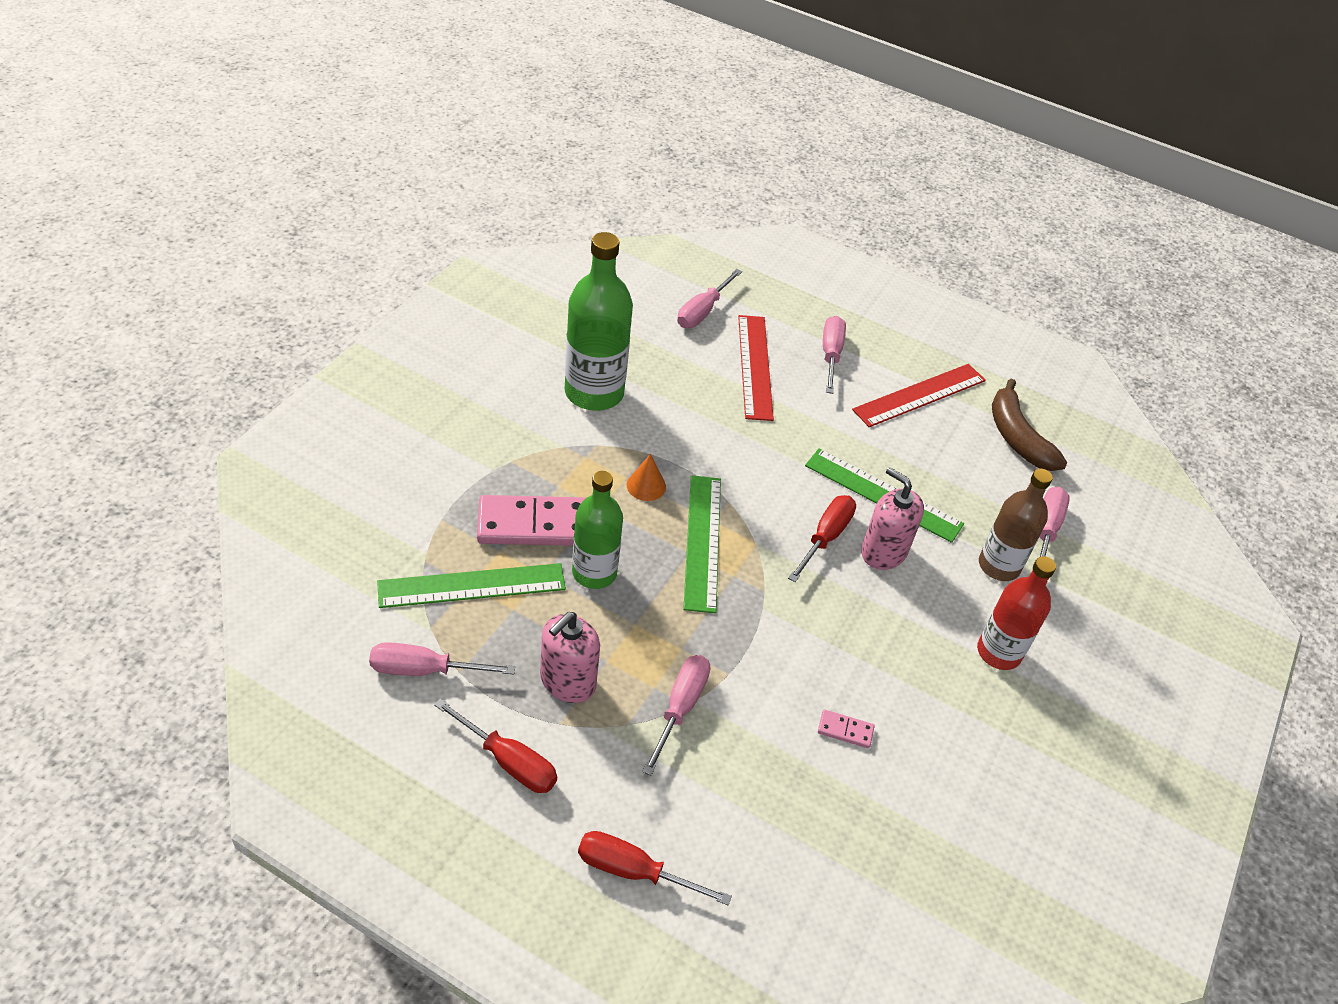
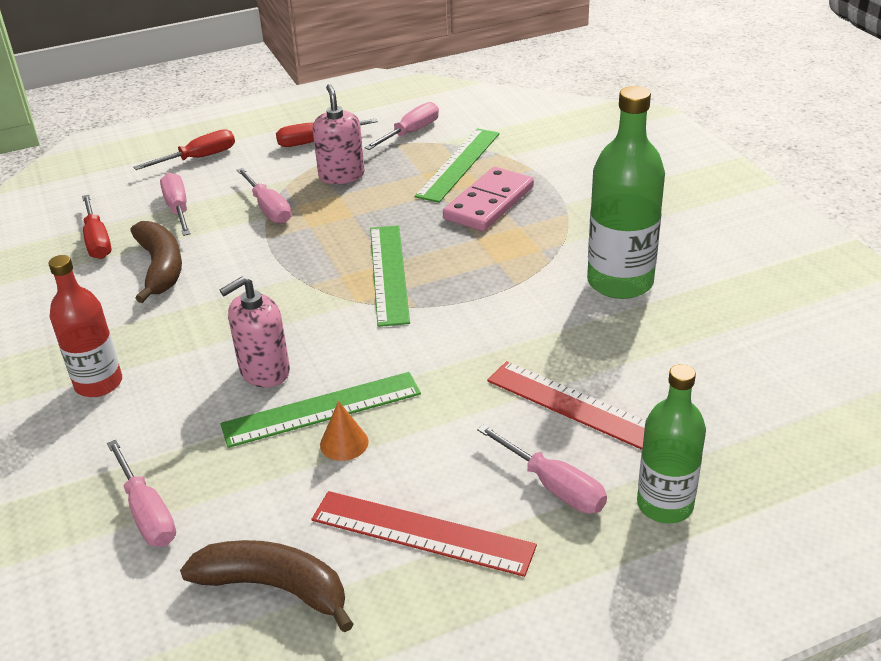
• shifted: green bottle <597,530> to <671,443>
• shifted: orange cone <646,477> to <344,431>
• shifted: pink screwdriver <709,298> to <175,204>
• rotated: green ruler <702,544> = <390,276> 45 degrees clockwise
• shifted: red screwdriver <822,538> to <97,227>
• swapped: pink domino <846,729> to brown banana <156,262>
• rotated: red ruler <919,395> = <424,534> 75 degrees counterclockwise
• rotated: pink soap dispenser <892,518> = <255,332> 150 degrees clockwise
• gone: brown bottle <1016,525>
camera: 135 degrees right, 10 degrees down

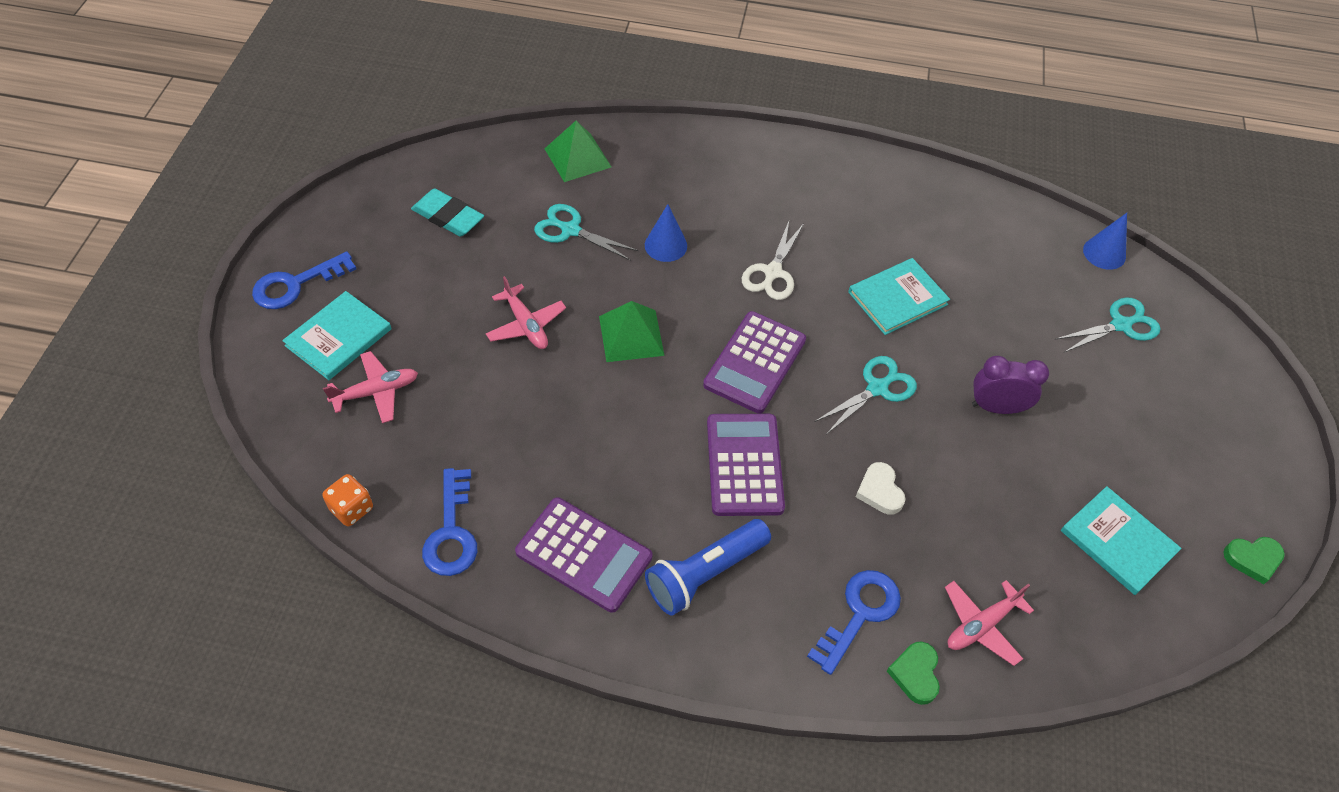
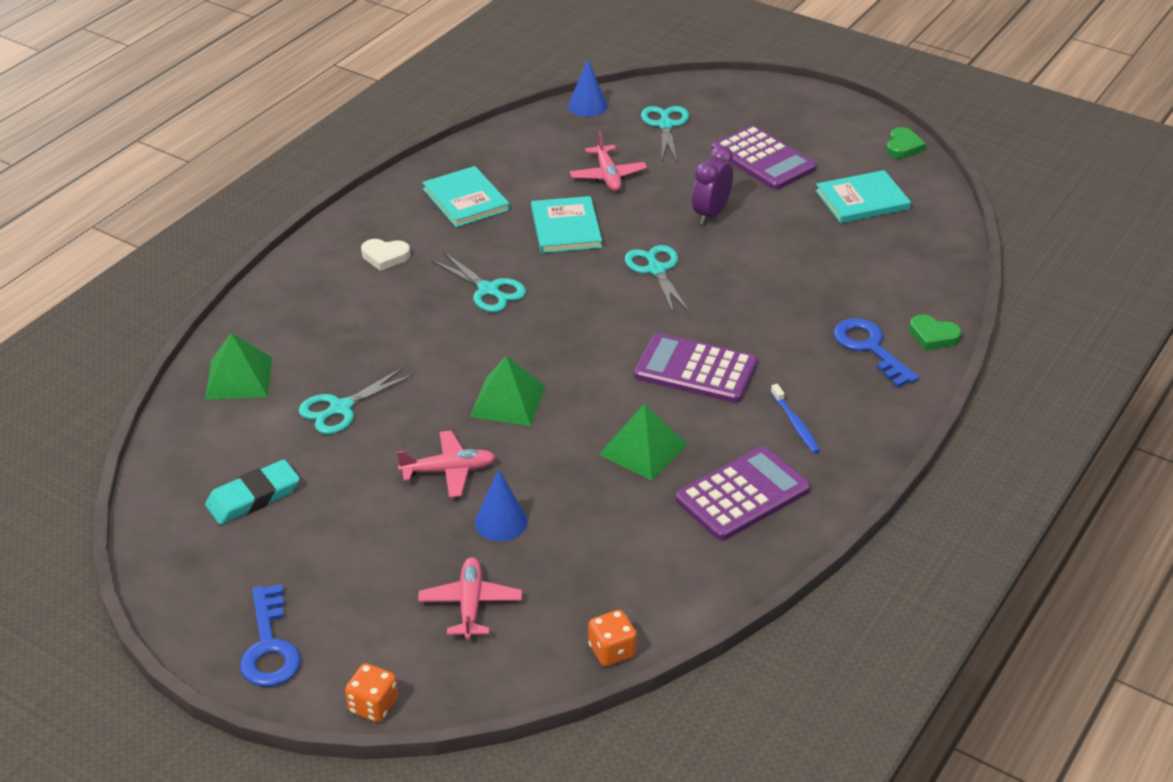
• shifted: turquoise book <337,335> to <466,196>
• gone: blue key <449,522>
• shifted: blue cone <666,233> to <501,505>
• swapped: blue flashlight <708,567> to blue toothbrush <795,418>
• shifted: purple calculator <754,362> to <764,157>
• repainted: white scissors <773,260> to turquoise scissors <478,282>
• shifted: white heart <880,488> to <385,255>
• shifted: pink plane <989,623> to <608,161>
• new: orange dice <371,692>
• new: green pyramid <643,442>
camera: 65 degrees left, 15 degrees down

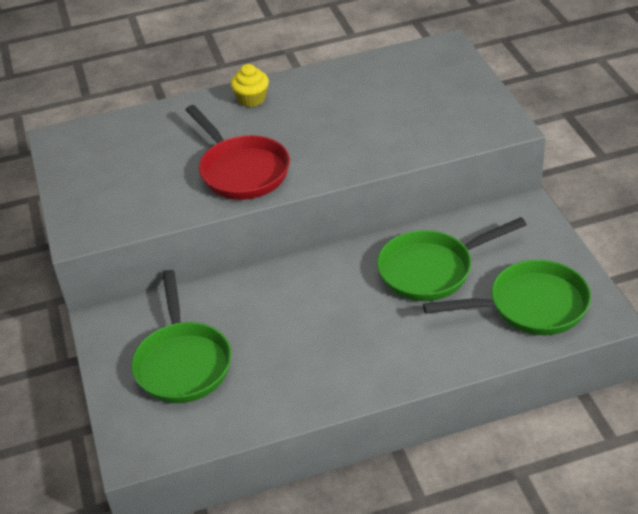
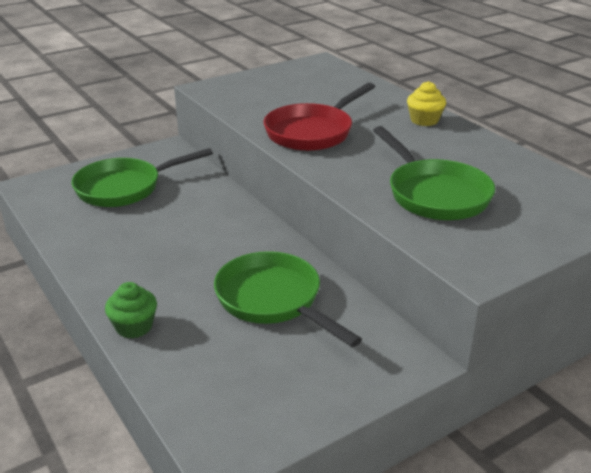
• shifted: green pan <507,297> to <434,173>
• new: green cupcake <131,310>
camera: 70 degrees right, 10 degrees down

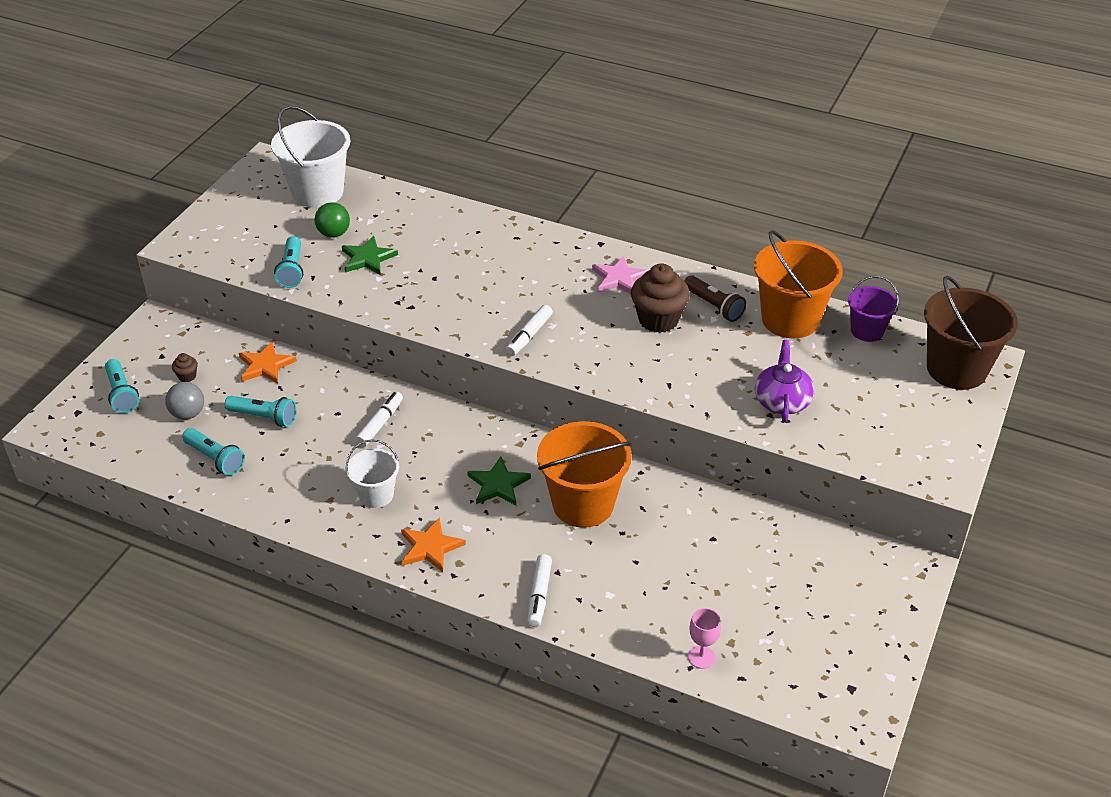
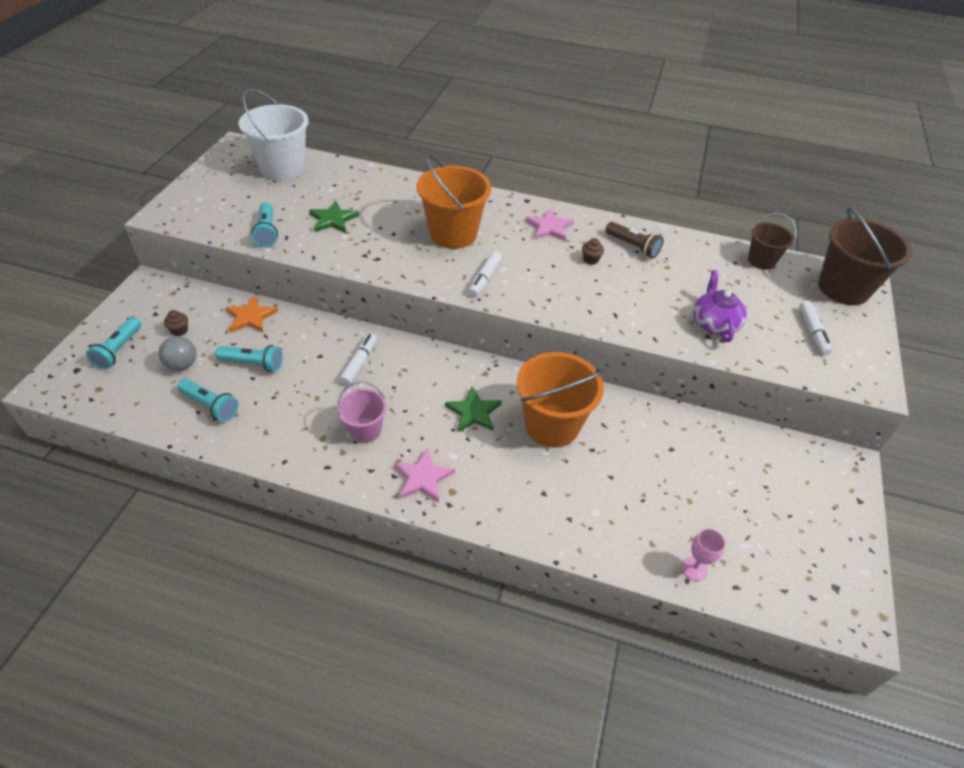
• rotated: turquoise flashlight <122,386> = <113,343> 45 degrees clockwise
• gone: green ball <332,220>
• repainted: white bucket <372,473> to pink bucket <362,412>
• repainted: orange star <433,544> to pink star <424,475>
• shifted: white marker <539,590> to <816,328>
• scaled: brown cupcake <660,298> = <593,251> x0.44
• shifted: orange bucket <798,284> to <454,201>
• repainted: purple bucket <873,309> to brown bucket <772,241>
camera: 10 degrees left, 5 degrees up

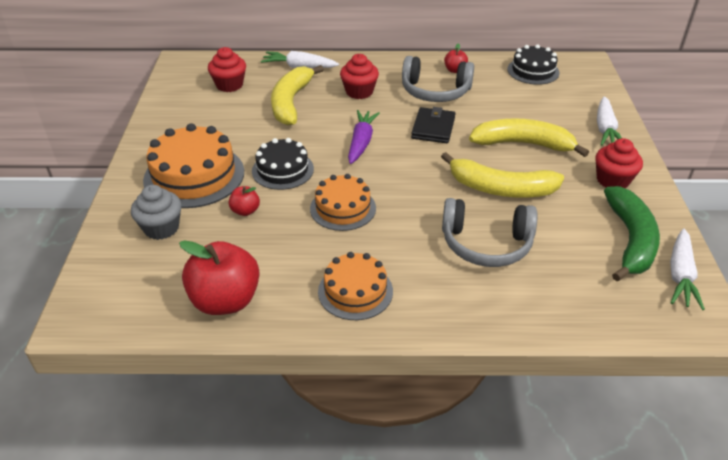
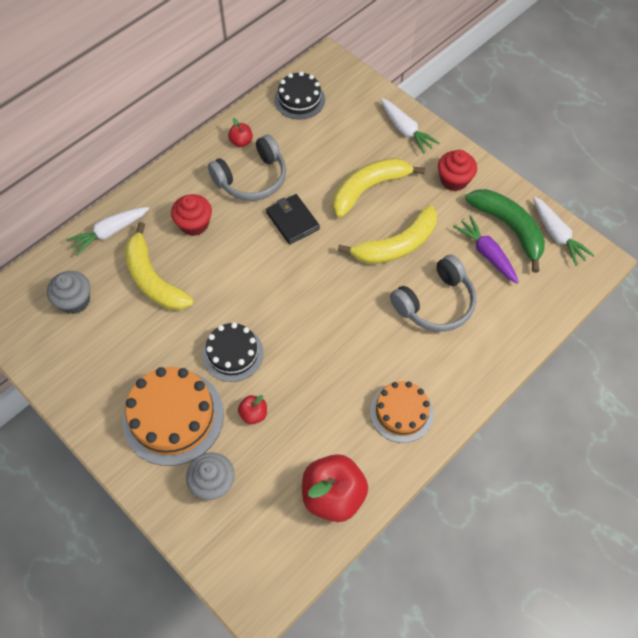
• repainted: red cupcake <227,69> to grey cupcake <68,292>
• gone: orange cake <343,202>
• shifted: purple carrot <364,137> to <486,250>
camera: 45 degrees left, 20 degrees up

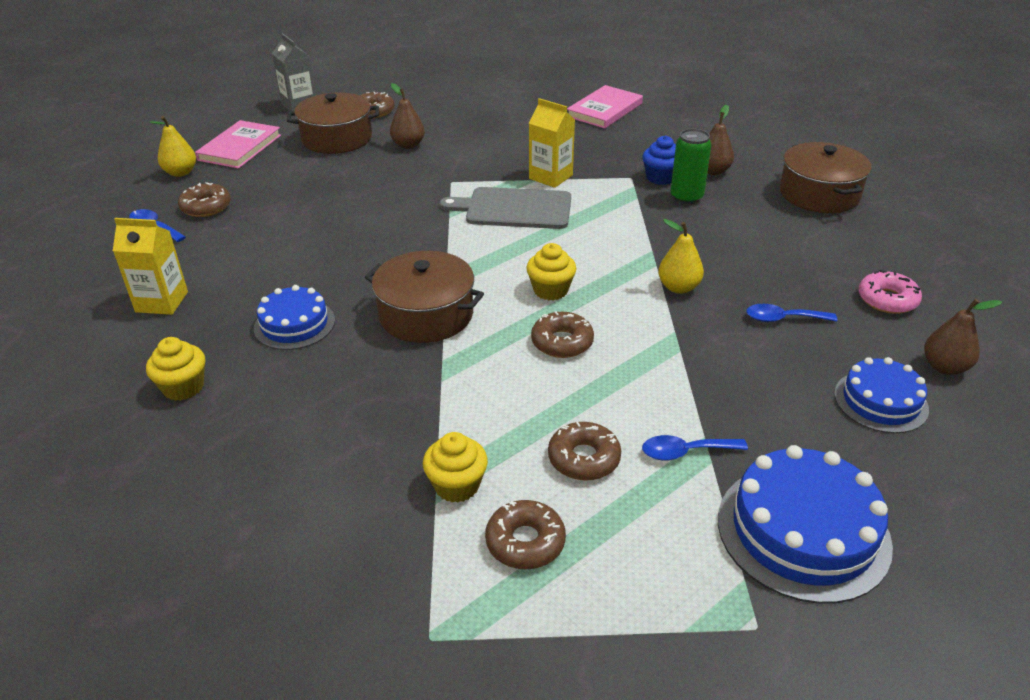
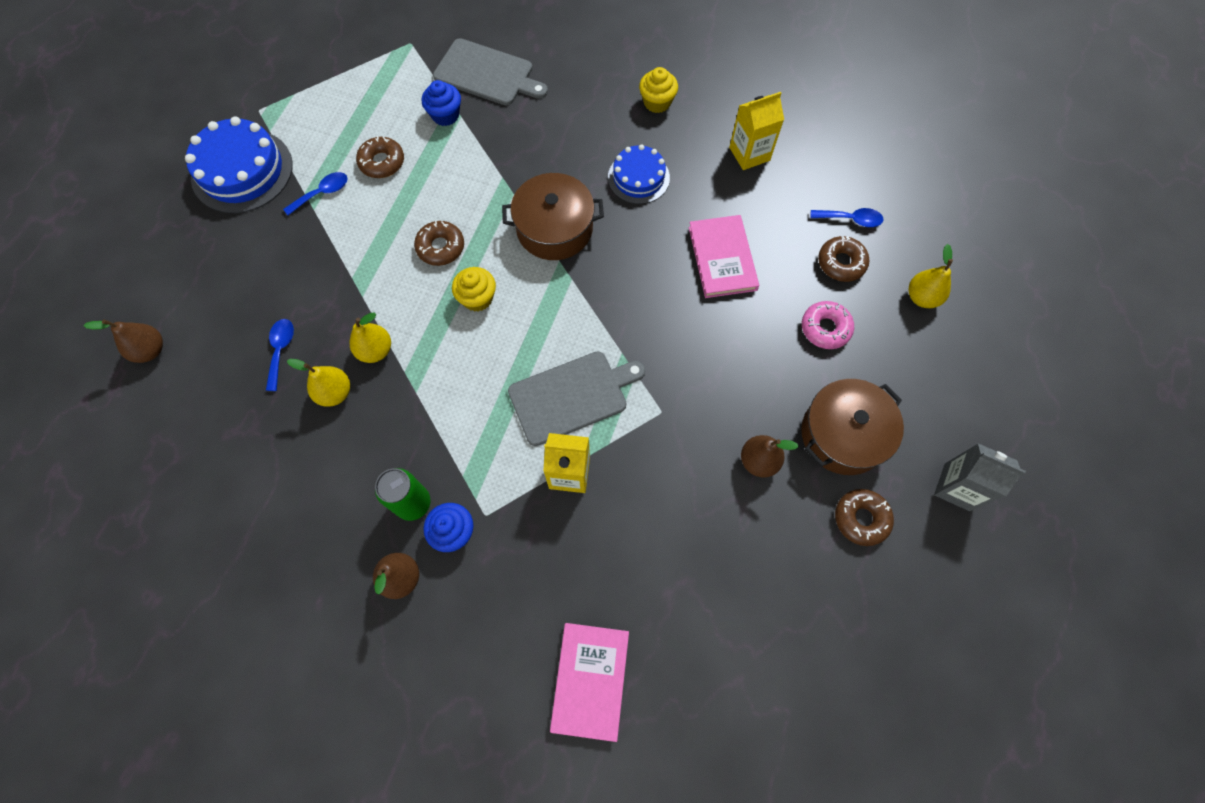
• shifted: pink book <238,144> to <724,256>
• repainted: yellow cupcake <455,467> to blue cupcake <441,103>
• gone: brown donut <525,534>
• rotated: blue spoon <791,313> = <280,355> 60 degrees counterclockwise
• gone: brown pot <826,177>
• gone: blue cake <881,395>
• shifted: pink donut <890,292> to <828,325>
• new: yellow pear <318,383>
• new: grey cutting board <490,72>
camera: 150 degrees right, 30 degrees up

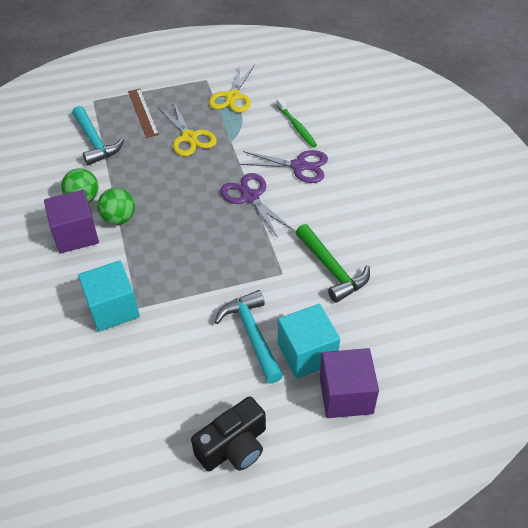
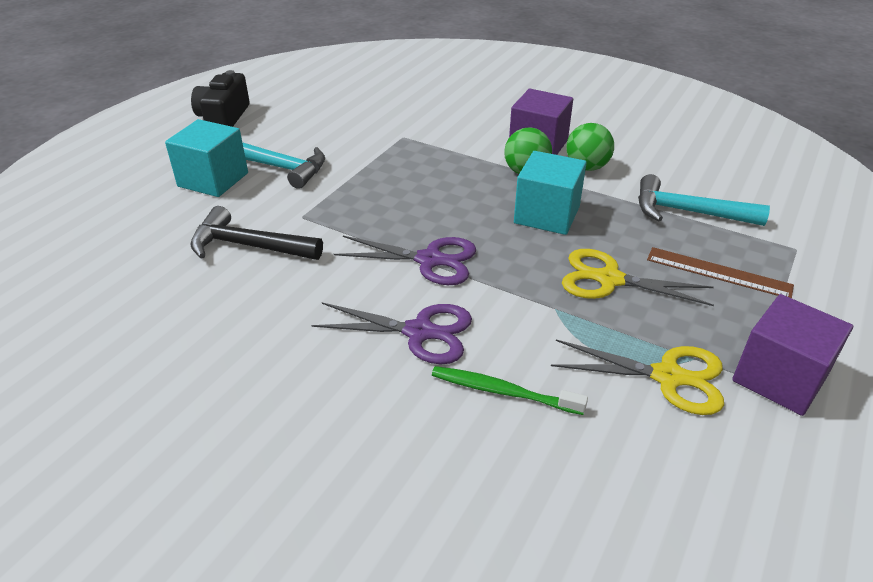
• shifted: turquoise cube <109,296> to <550,193>
• rotated: yellow scissors <232,88> = <637,377> 135 degrees clockwise
• rotated: purple scissors <283,166> = <391,333> 135 degrees counterclockwise
• repainted: green hammer <333,263> to black hammer <256,233>
• shifted: purple cube <349,383> to <792,355>
camera: 135 degrees right, 10 degrees down

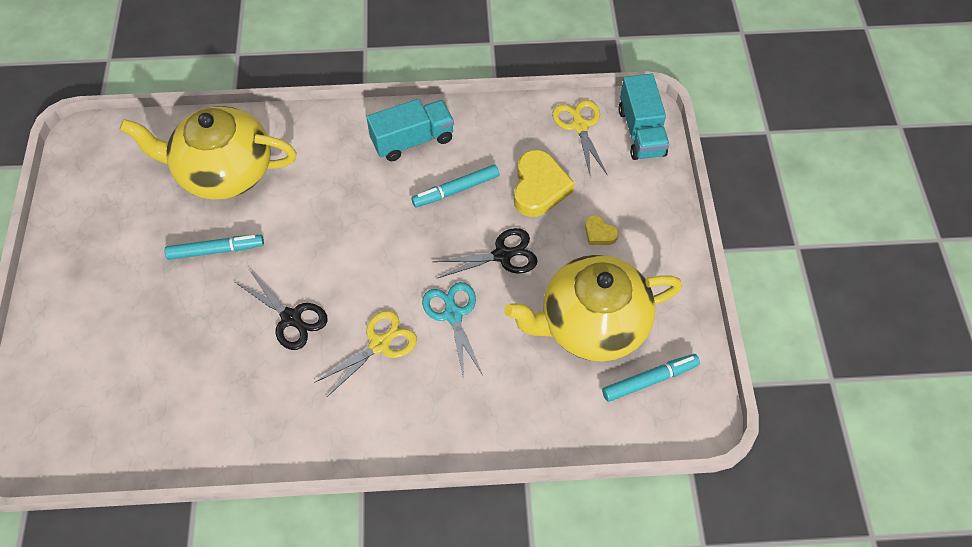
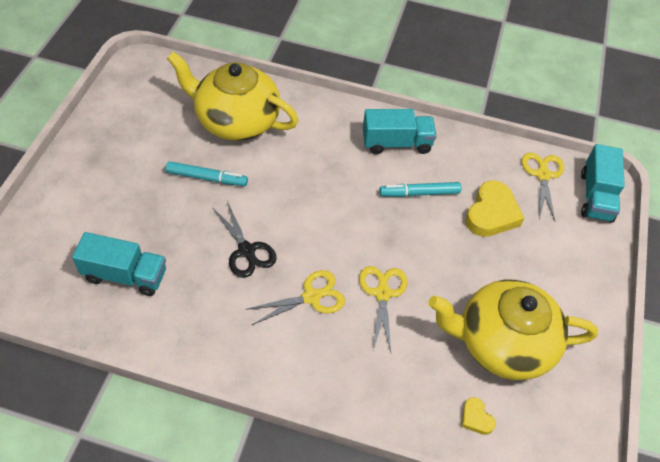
• repainted: turquoise scissors <452,330> to yellow scissors <383,309>
• gone: black scissors <485,253>
• shifted: yellow heart <602,230> to <478,416>
• gone: turquoise marker <651,378>
• new: turquoise truck <119,264>
camera: 15 degrees right, 5 degrees down

